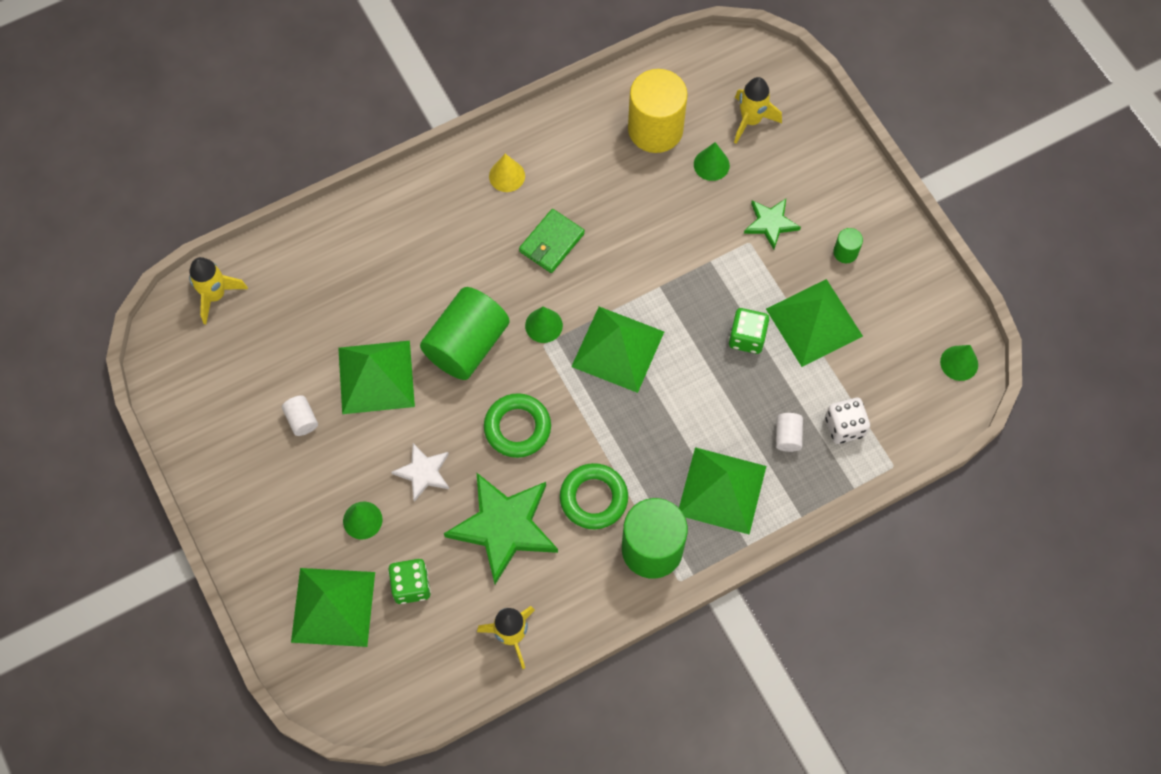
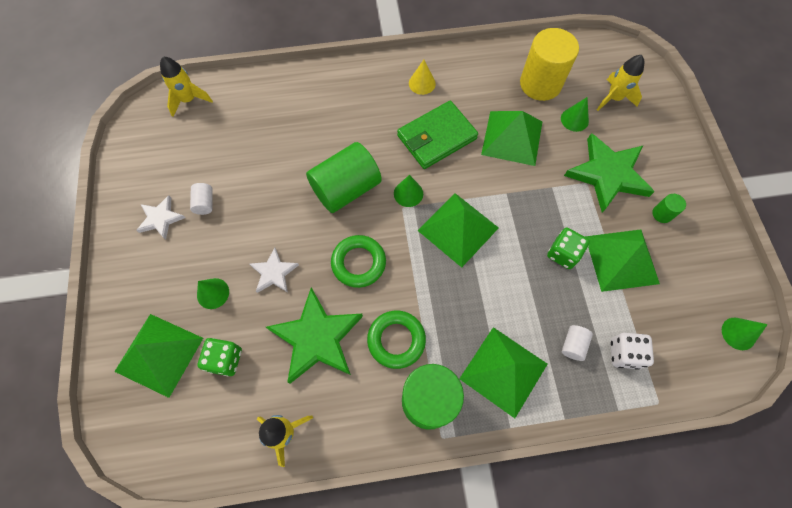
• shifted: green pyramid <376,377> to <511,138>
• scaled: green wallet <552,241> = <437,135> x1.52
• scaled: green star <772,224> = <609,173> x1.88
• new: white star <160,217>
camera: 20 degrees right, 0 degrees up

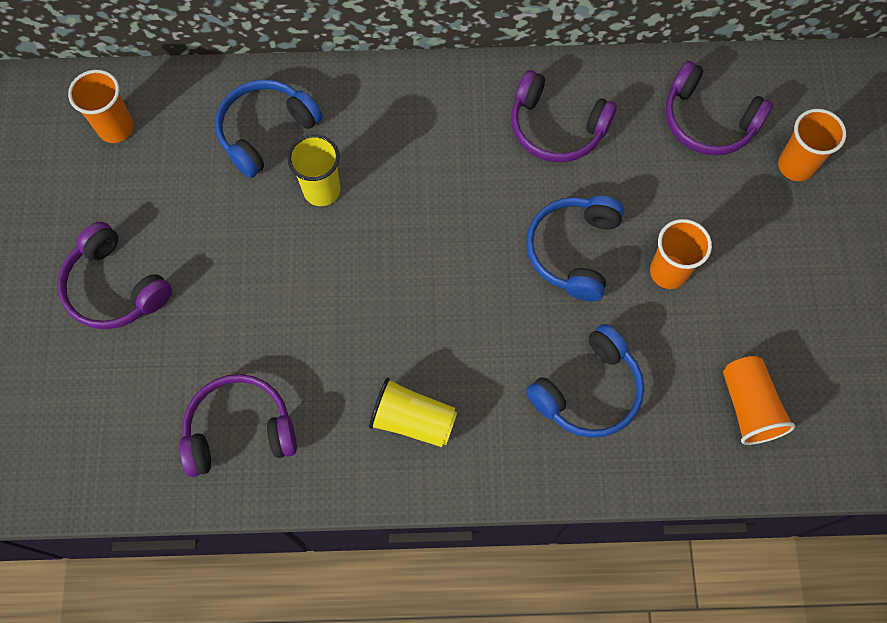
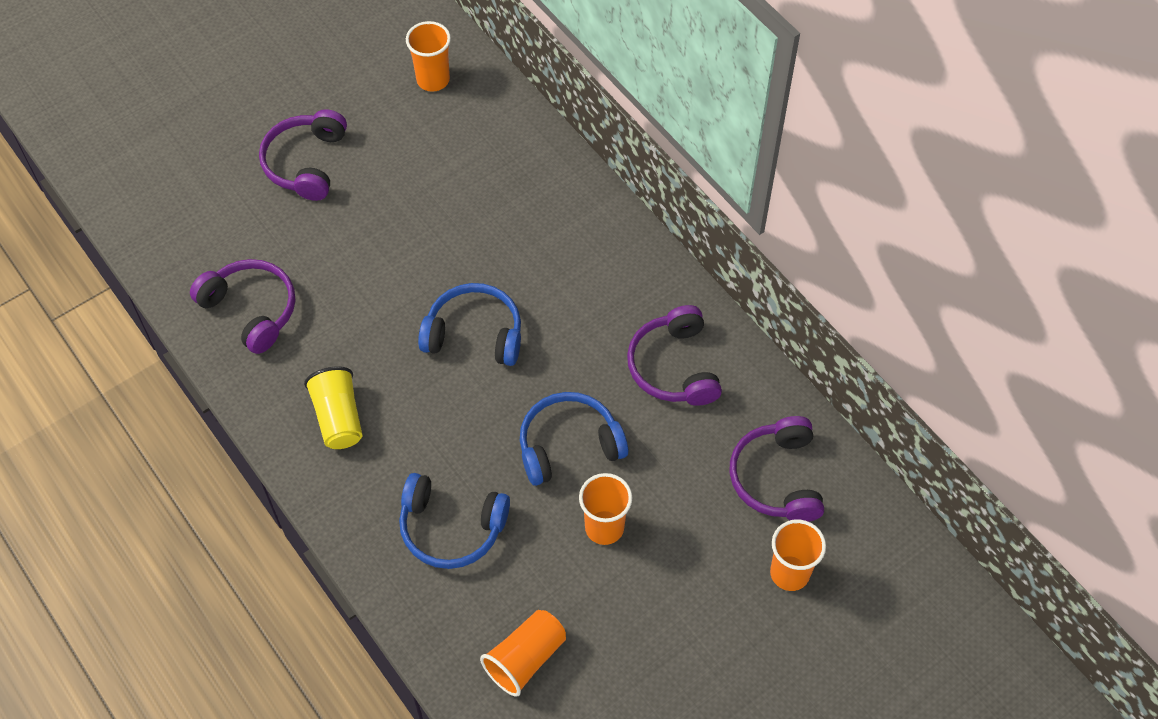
• shifted: blue headphones <269,128> to <469,324>
• gone: yellow cup <313,170>
camera: 55 degrees right, 10 degrees down

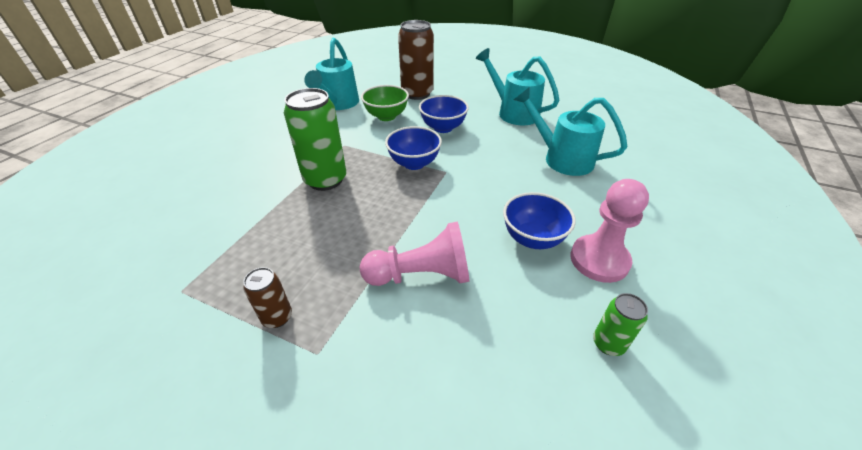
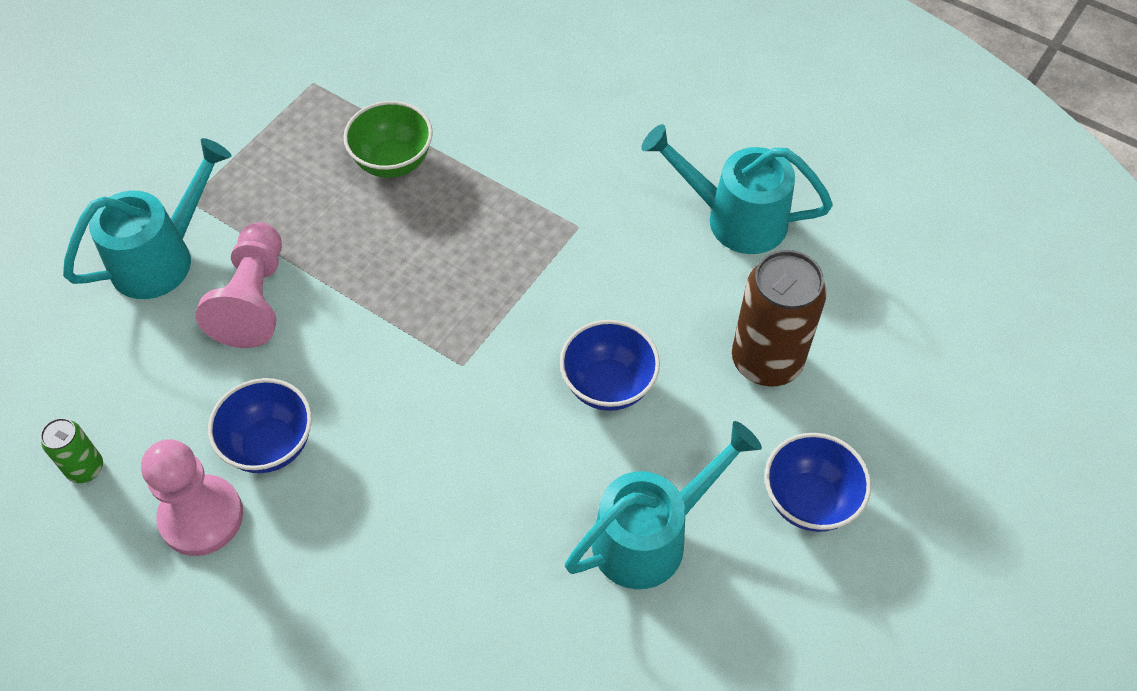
• gone: brown can <267,297>
• gone: green can <315,139>
• shifted: green bowl <385,103> to <388,139>
• shifted: blue bowl <413,148> to <818,482>
• shifted: turquoise watering can <571,131> to <147,218>
camera: 100 degrees right, 15 degrees up

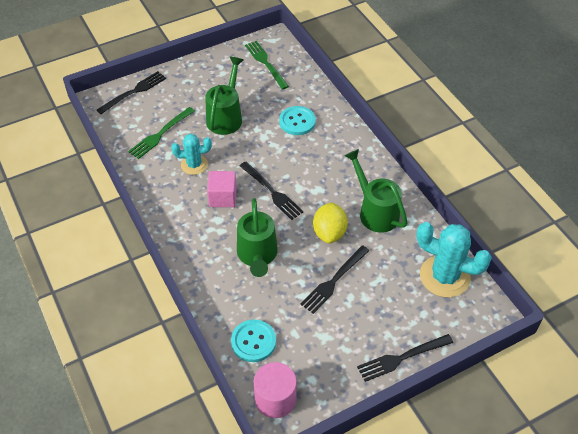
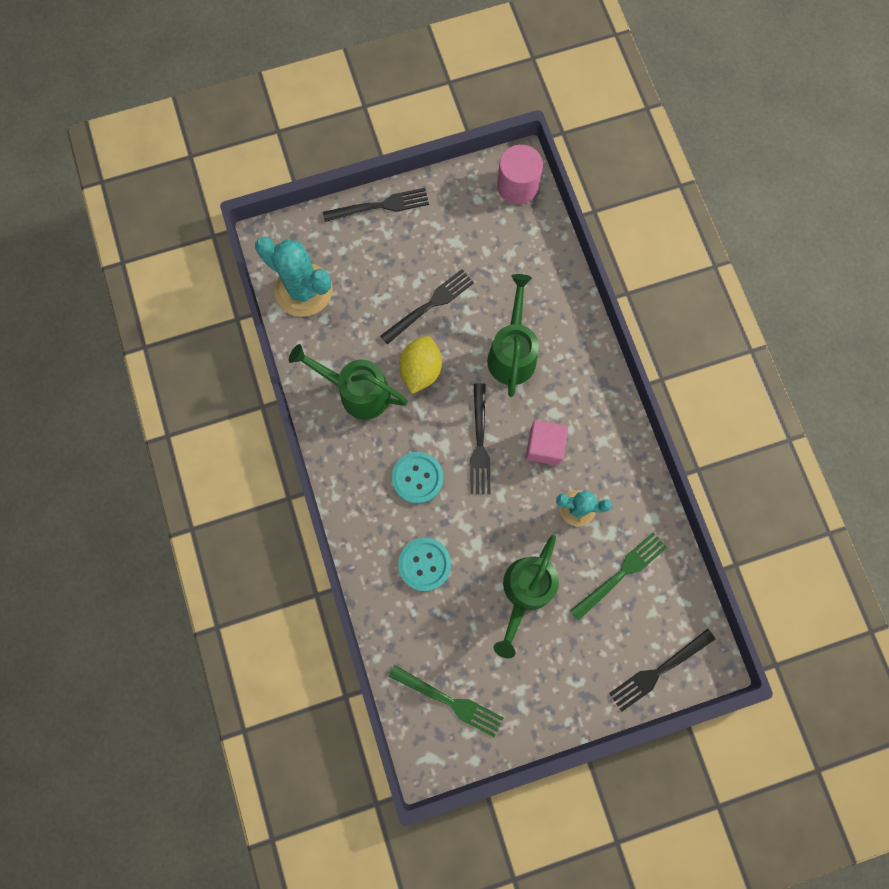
• shifted: turquoise button <253,341> to <417,478>
• rotated: black fork <272,191> = <480,438> 150 degrees counterclockwise
• rotated: green fork <267,65> = <445,701> 45 degrees counterclockwise
• rotated: green watering can <376,191> = <348,382> 135 degrees clockwise
camera: 170 degrees left, 25 degrees up

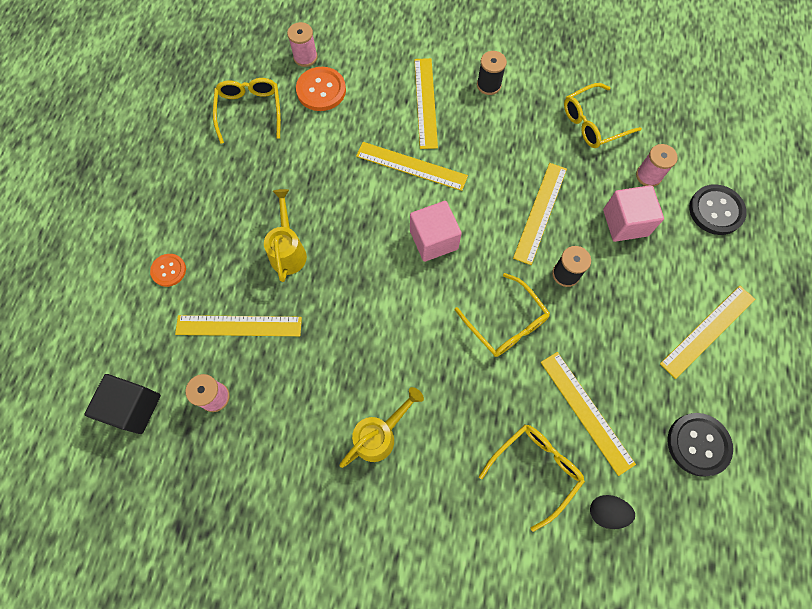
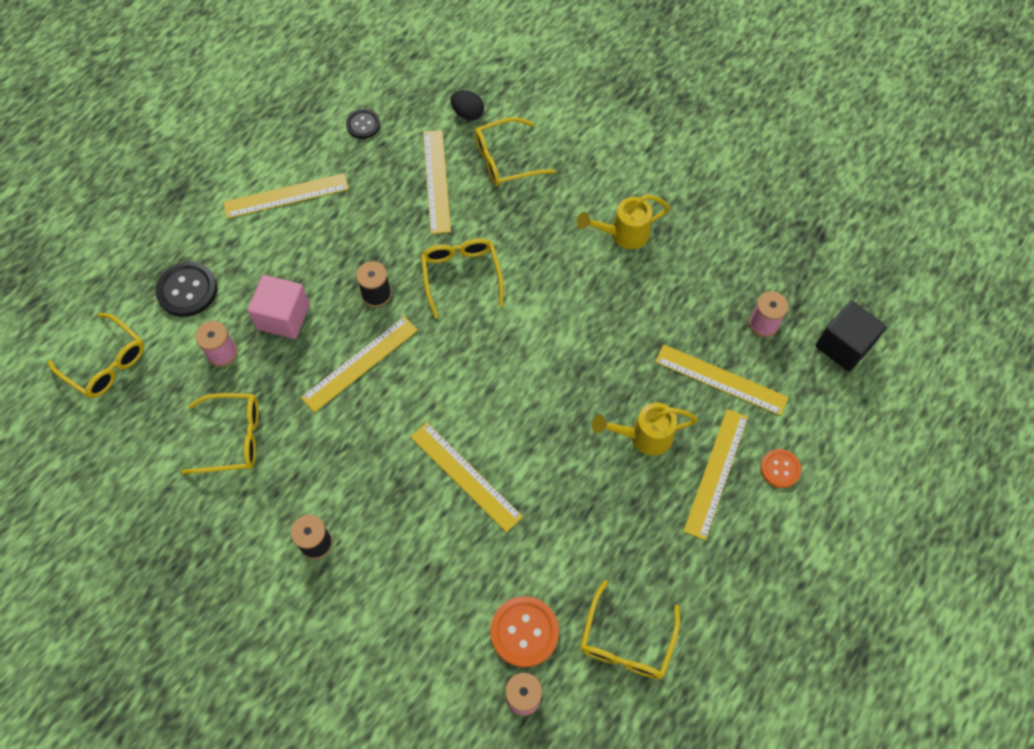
• rotated: yellow watering can <285,235> = <645,429> 60 degrees clockwise
• gone: pink cube <436,231>
• shifted: yellow ruler <426,103> to <715,474>
• scaled: black button <700,445> = <363,124> x0.62
• new: yellow glasses <96,355>
camera: 155 degrees left, 5 degrees down

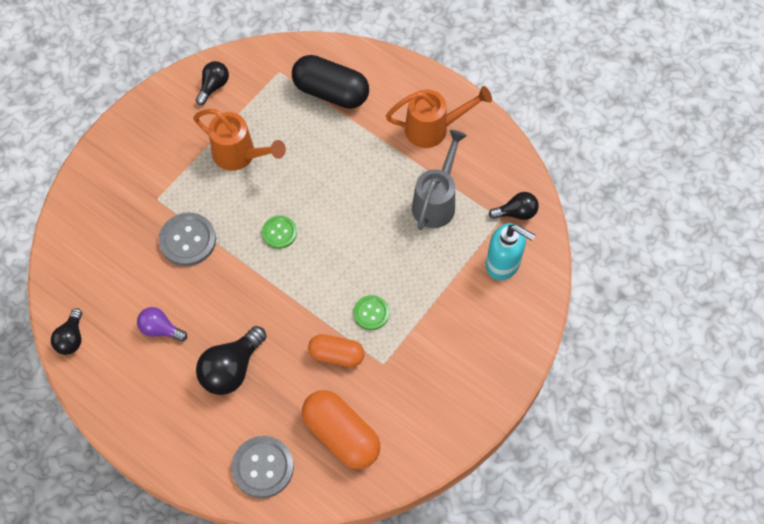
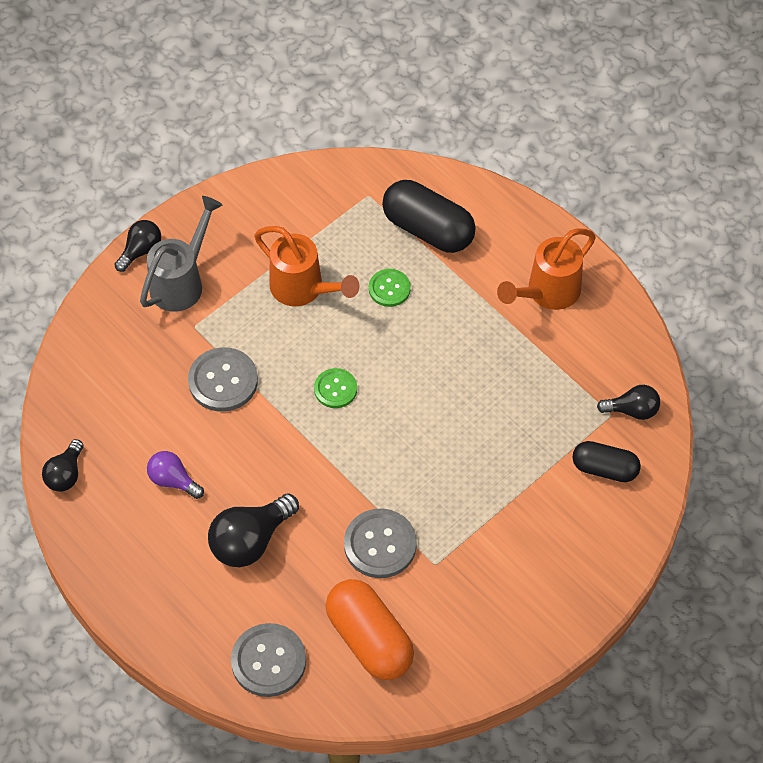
• shifted: black light bulb <212,83> to <137,246>
• swapped: orange capsule <336,350> to grey button <380,543>
• shifted: green button <371,312> to <390,288>
• rotated: orange watering can <439,117> = <546,269> 135 degrees clockwise
• shifted: grey watering can <439,180> to <181,254>
• swapped: turquoise soap dispenser <510,251> to black capsule <607,461>
camera: 10 degrees right, 5 degrees down

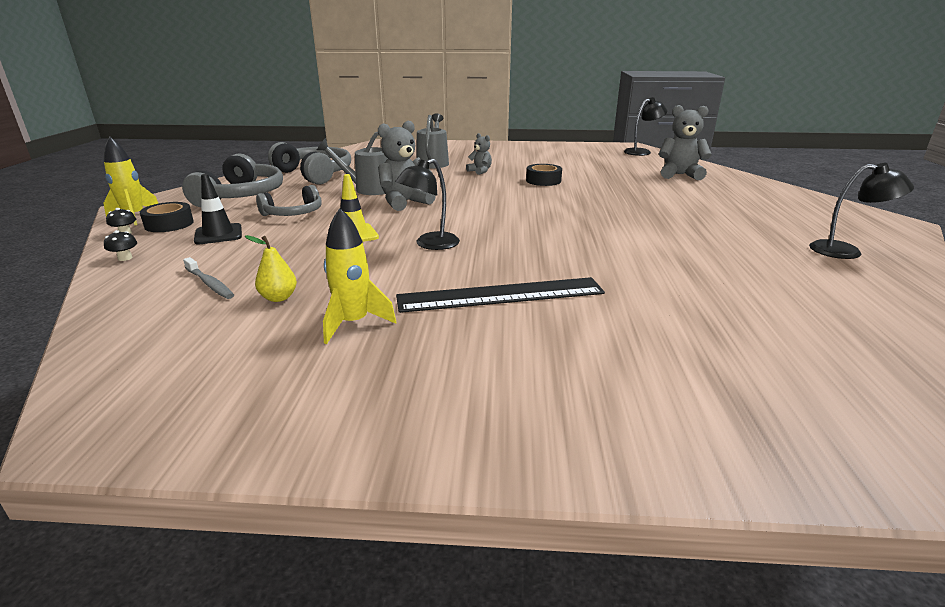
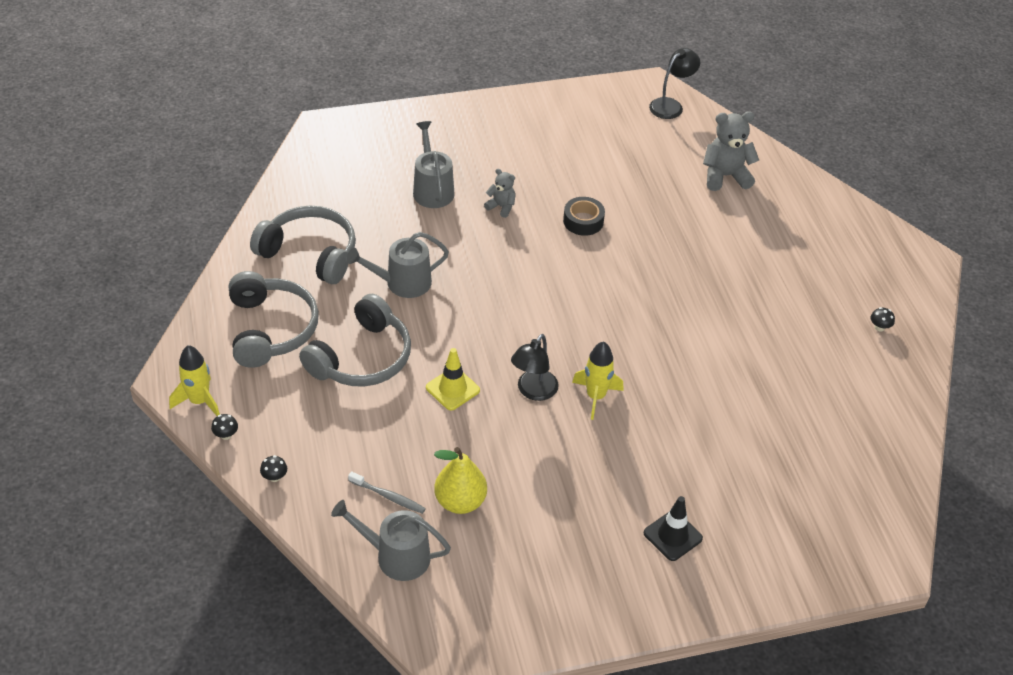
• gone: black tape <167,217>
• shifted: black traffic cone <218,209> to <673,528>
• scaled: yellow pear <271,268> = <460,480> x1.67
• scaled: grey headphones <289,200> = <355,340> x1.63
• shifted: yellow rocket <359,276> to <598,380>
• gone: grey teddy bear <407,166>
• gone: black ruler <500,295>
• swapped: black lamp <861,211> to black mushroom <882,319>
• new: grey watering can <391,540>
camera: 20 degrees left, 20 degrees up

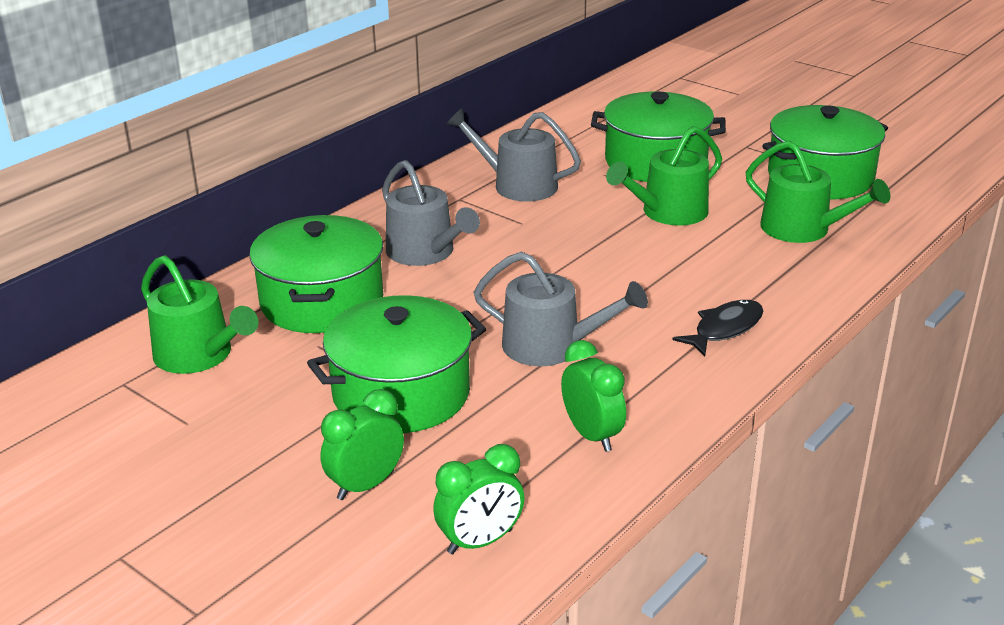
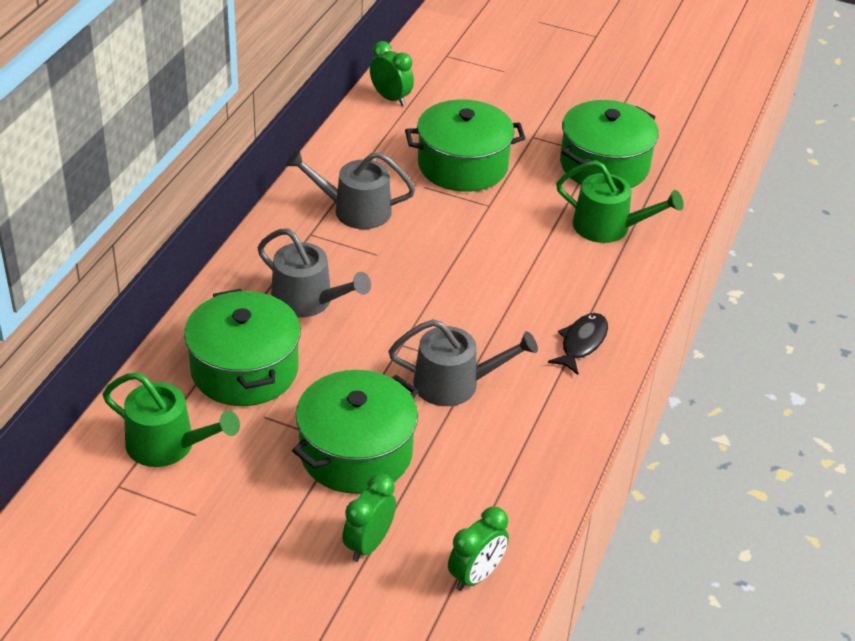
• shifted: green clock <593,396> to <392,73>
• gone: green watering can <664,176>
camera: 20 degrees left, 10 degrees up

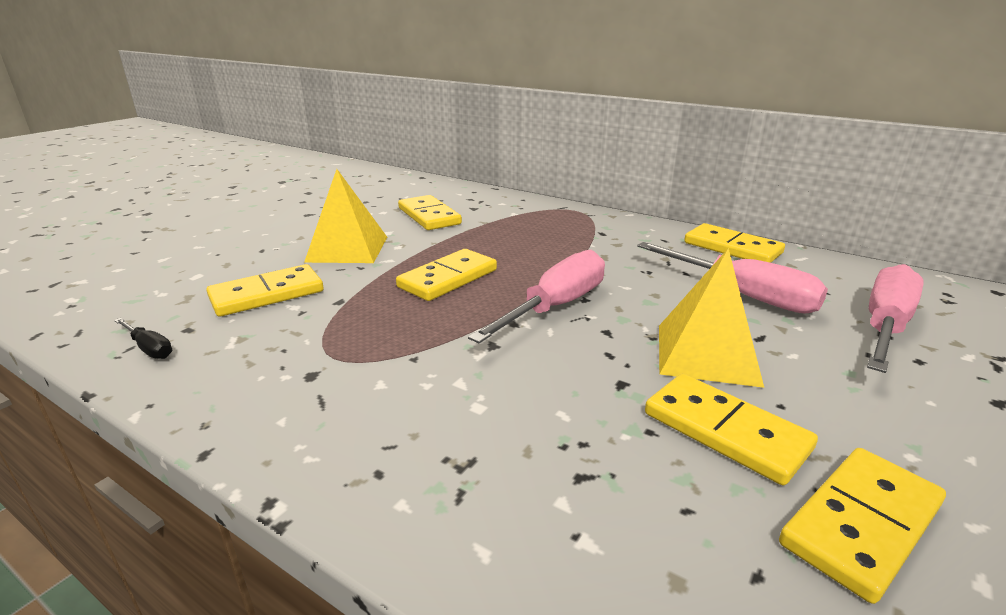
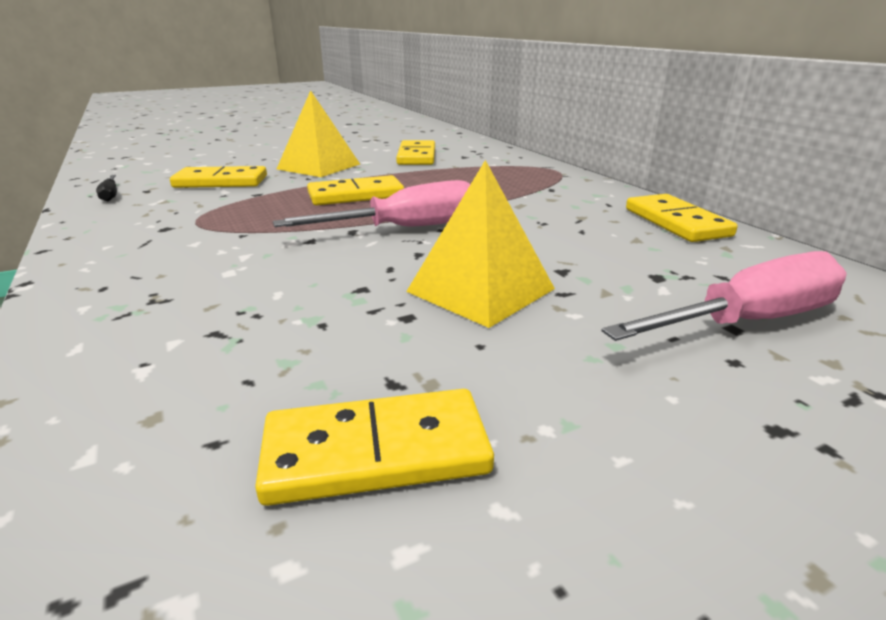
• gone: pink screwdriver <732,278>
• gone: yellow domino <731,429>
camera: 30 degrees right, 0 degrees up

